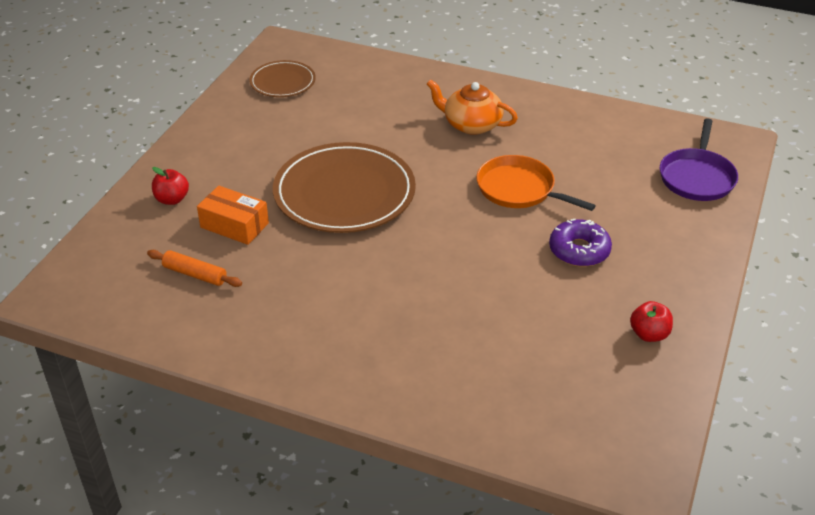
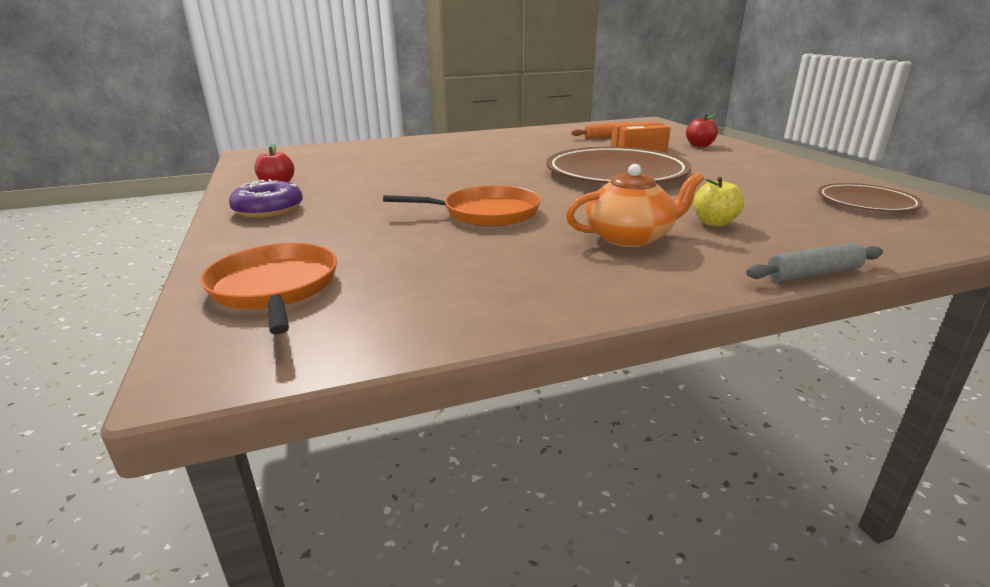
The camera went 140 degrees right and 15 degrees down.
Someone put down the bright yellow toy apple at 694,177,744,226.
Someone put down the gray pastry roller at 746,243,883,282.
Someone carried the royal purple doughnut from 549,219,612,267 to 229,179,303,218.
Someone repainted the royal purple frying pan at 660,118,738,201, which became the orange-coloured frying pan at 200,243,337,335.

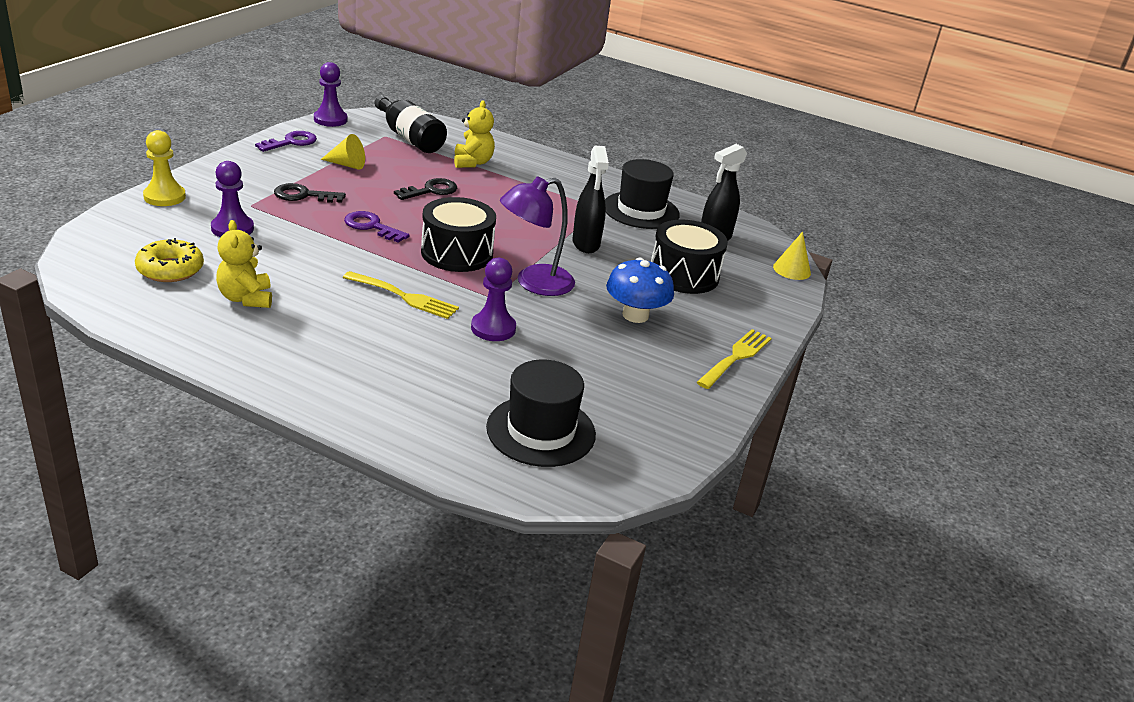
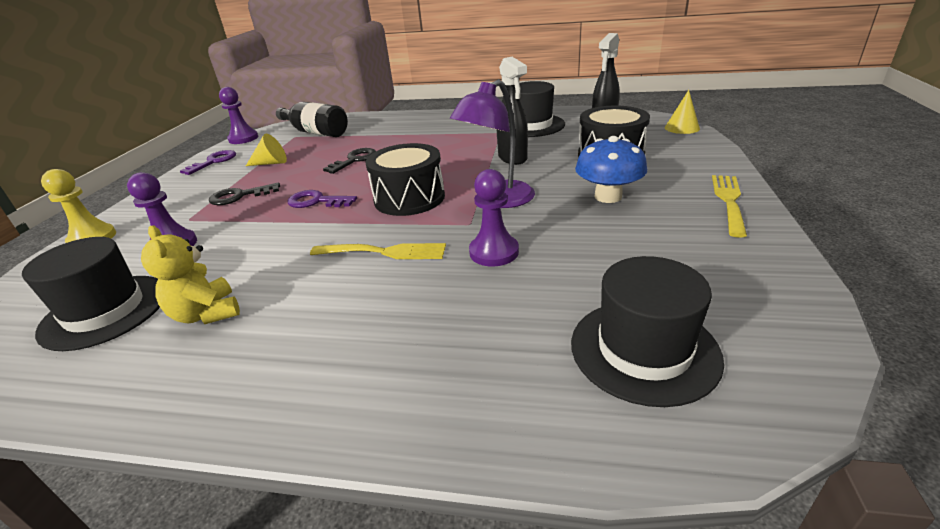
The camera went 10 degrees left and 0 degrees up.
Someone took away the bright yellow teddy at 454,100,495,168.
Someone swapped the bright yellow doughnut at 135,238,204,282 for the black hat at 22,237,160,351.

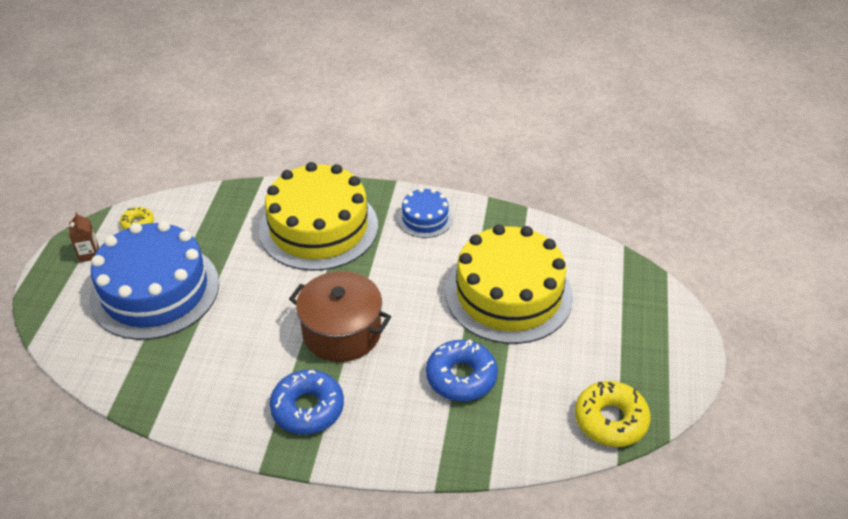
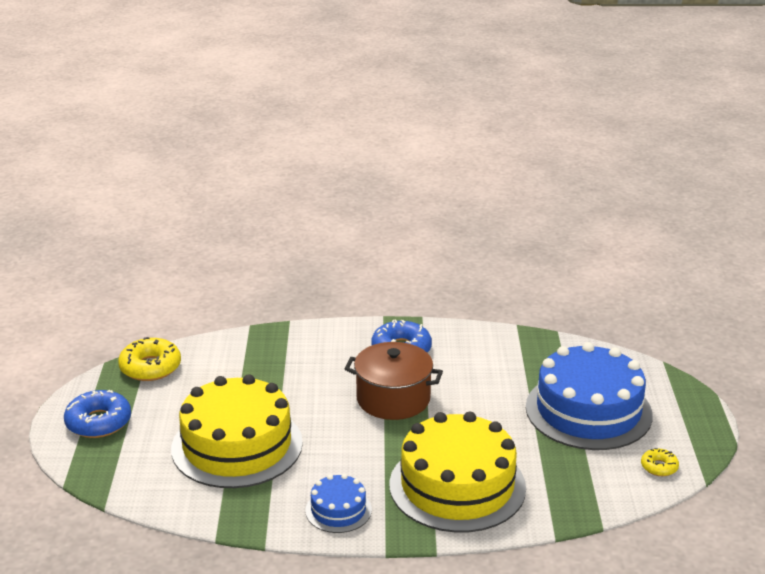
The camera went 170 degrees right and 15 degrees down.
Someone took away the dark brown juice carton at 69,212,99,262.
Someone carried the blue doughnut from 426,340,498,401 to 64,390,131,438.

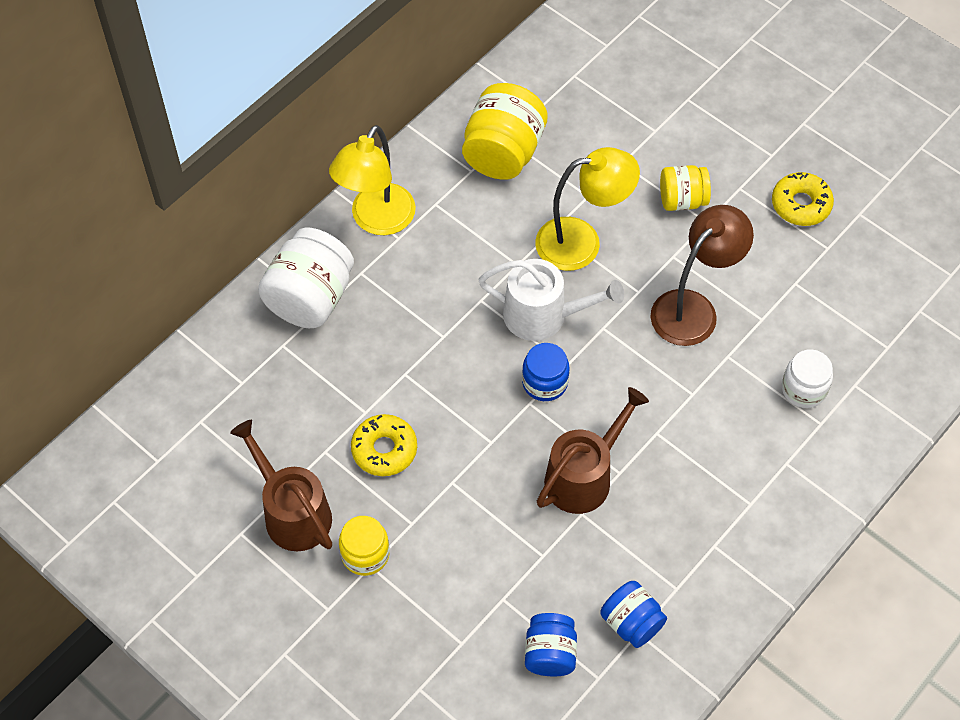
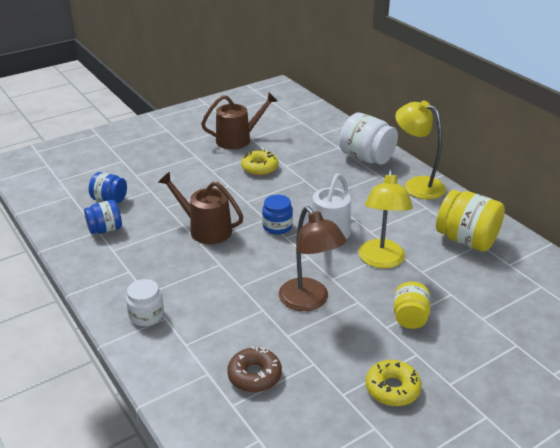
The camera went 105 degrees right and 25 degrees down.
Someone took away the bright yellow jar at 339,516,389,576.
Someone put down the dark brown doughnut at 227,347,282,392.
Someone carried the white jar from 782,349,833,408 to 126,279,164,326.
Someone rotated the dark brown watering pot at 537,387,649,514 by 150 degrees clockwise.

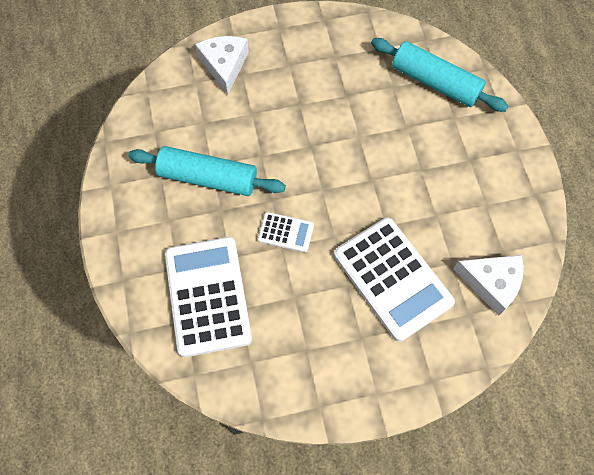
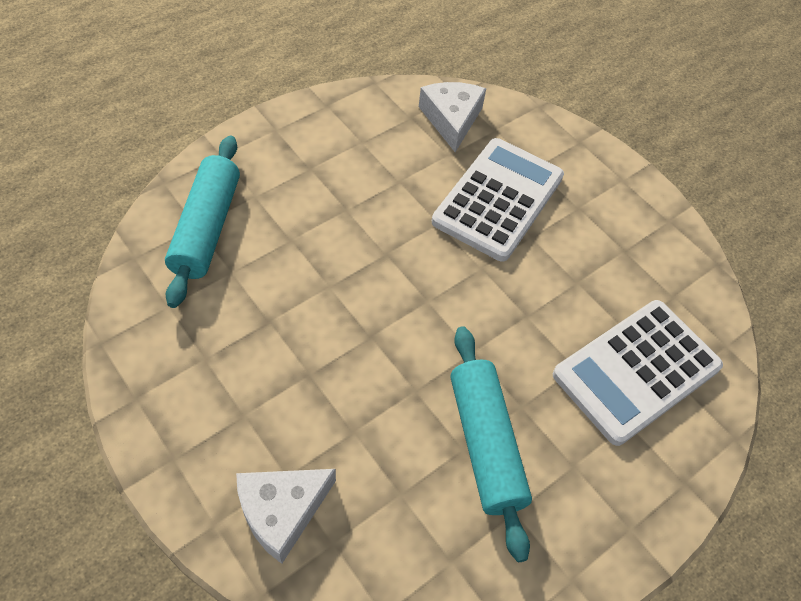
The camera went 120 degrees left and 10 degrees down.
Someone took away the white adding machine at 258,212,314,252.

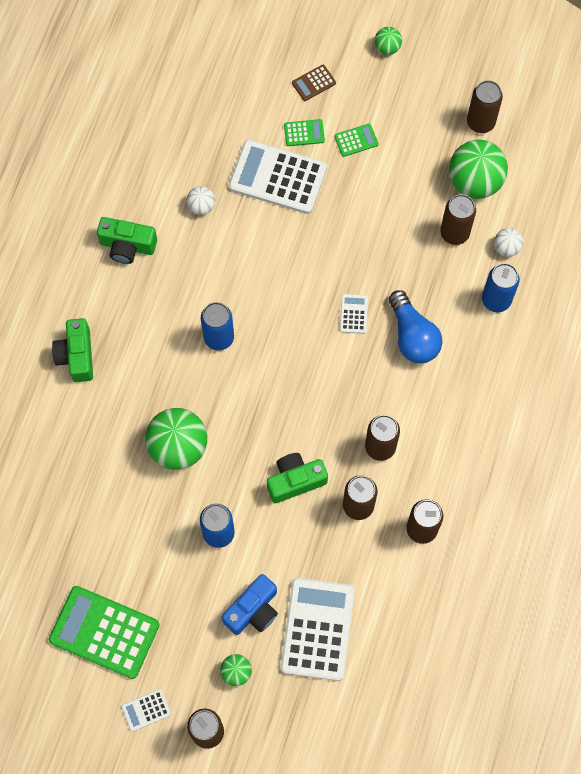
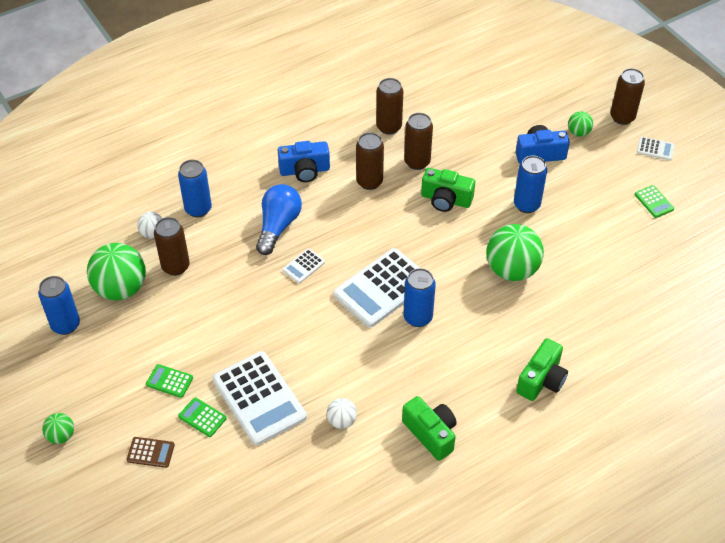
The camera went 140 degrees left and 20 degrees down.
Someone put down the blue camera at 278,141,330,182.
Someone carried the white adding machine from 281,578,354,681 to 333,248,419,328.
Someone repainted the dark brown tin at 467,80,503,133, which became the blue tin at 38,276,80,335.
Someone scaled the green adding machine at 49,586,159,679 by 0.45.

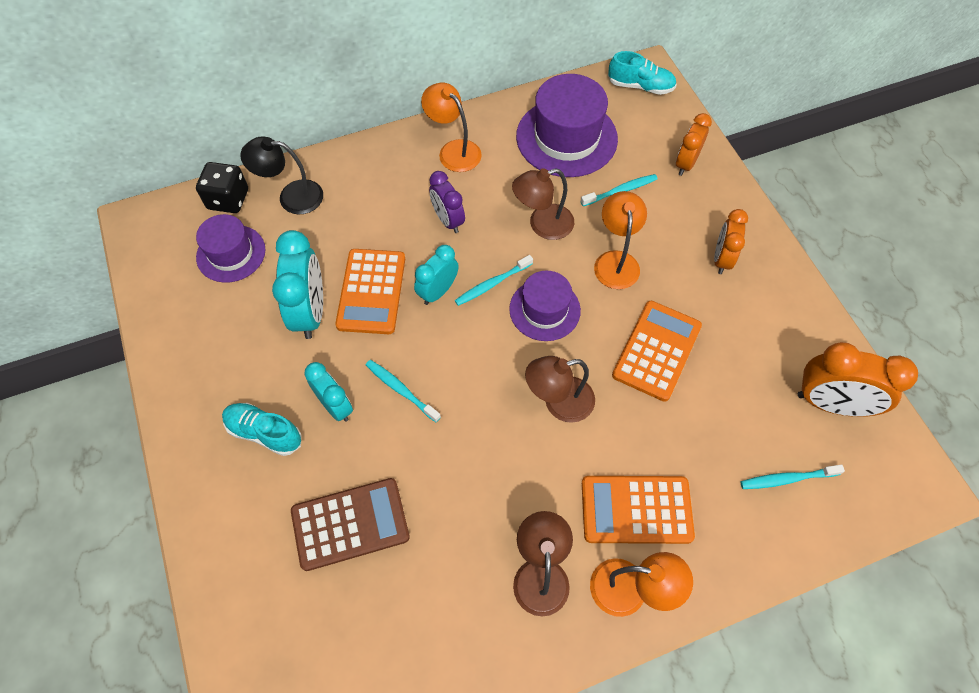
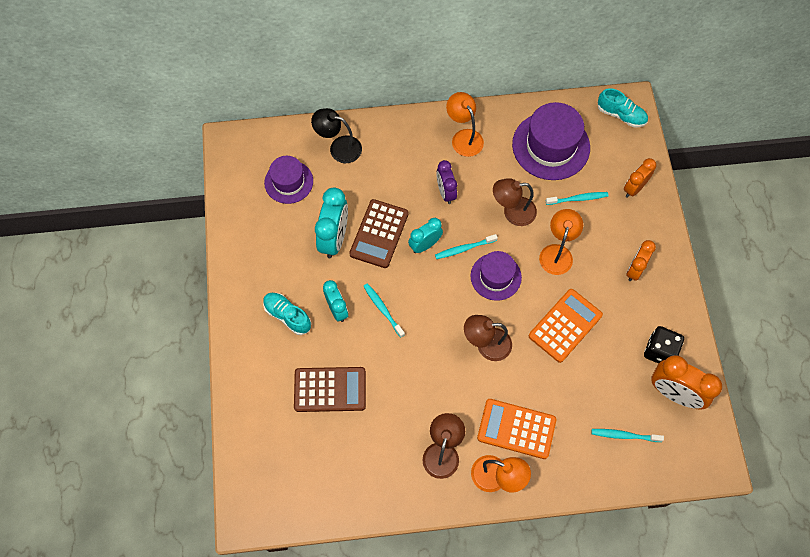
The camera went 15 degrees right and 5 degrees up.
Someone carried the black die from 196,162,248,213 to 644,326,684,363.
Someone repainted the orange-coloured adding machine at 335,249,405,334, which became the dark brown adding machine at 349,199,409,268.

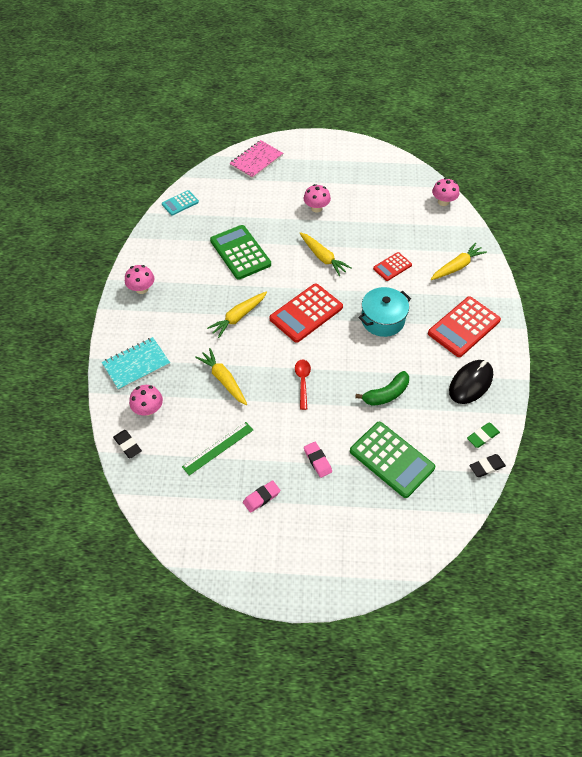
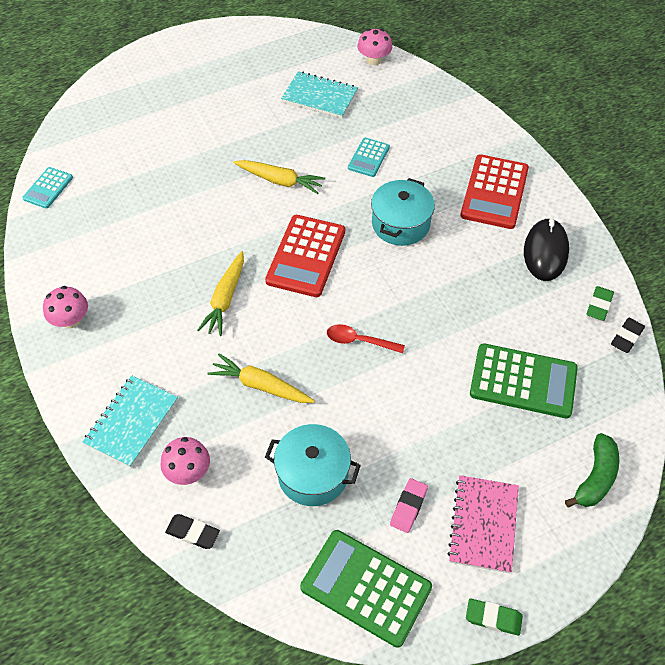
The camera went 30 degrees left and 0 degrees up.
Someone took away the rosy mushroom at 304,184,331,212.
Someone took away the rosy gum eraser at 304,442,332,478.
Someone took away the bright yellow toy carrot at 431,243,487,280.
Someone put down the aqua exercise book at 281,71,358,118.
Someone put down the green gum eraser at 466,598,523,636.
Someone carried the green adding machine from 210,225,271,280 to 300,530,432,648.
Someone carried the rosy exercise book from 229,140,283,179 to 447,475,519,573.
Someone carried the green banana from 355,371,409,406 to 565,433,619,507.
Someone swapped the green measuring stick at 182,422,253,475 for the aqua stockpot at 265,424,361,506.
Someone repainted the red adding machine at 373,252,412,281, which became the aqua adding machine at 348,138,390,177.
Someone rotated the red spoon at 295,359,311,410 by 45 degrees counterclockwise.

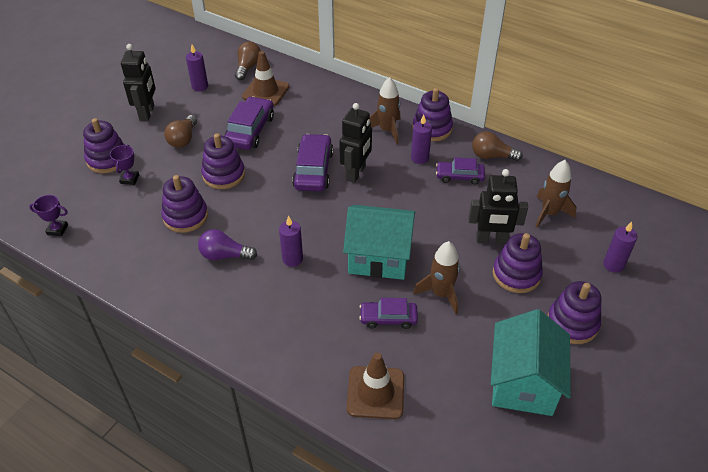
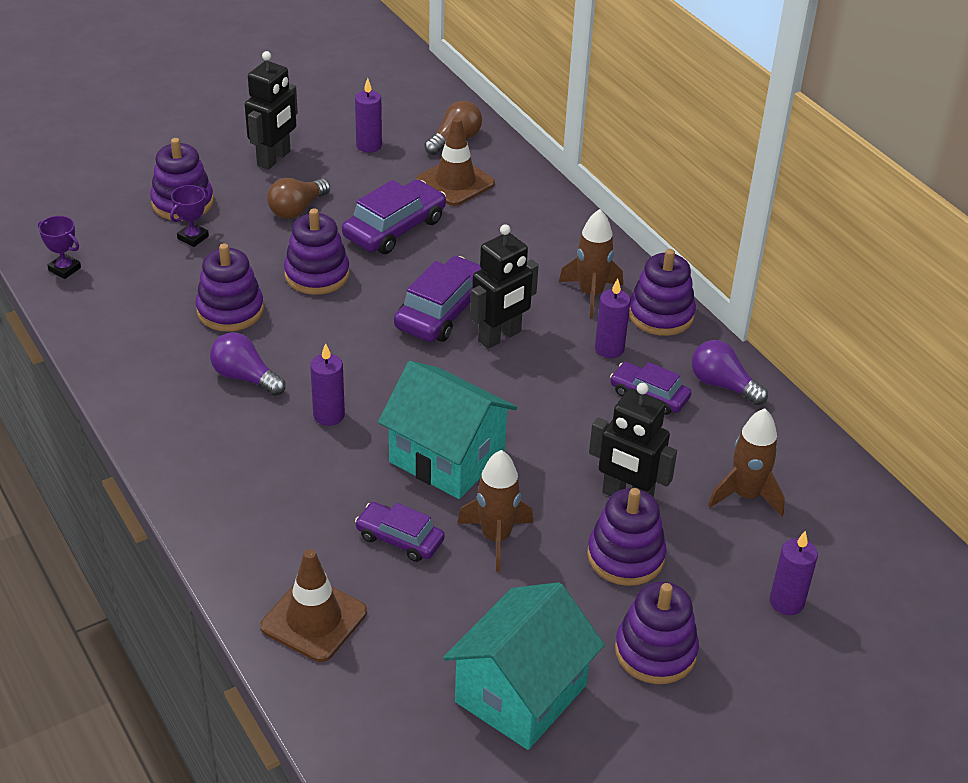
The camera went 25 degrees right and 5 degrees down.
Someone repainted the dark brown bulb at 472,131,523,161, which became the royal purple bulb at 692,340,768,405.

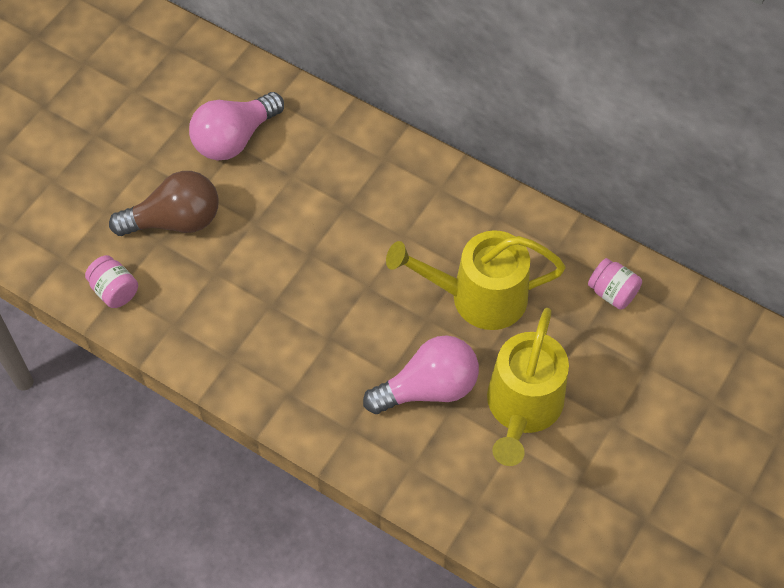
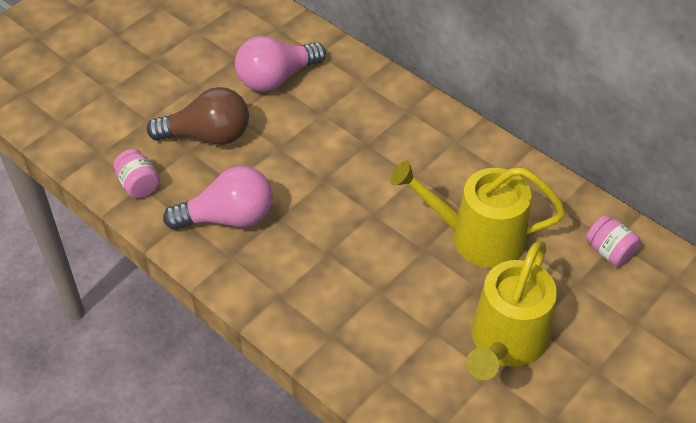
The camera went 10 degrees right and 10 degrees down.
Someone carried the rosy bulb from 363,335,479,414 to 163,166,273,230.

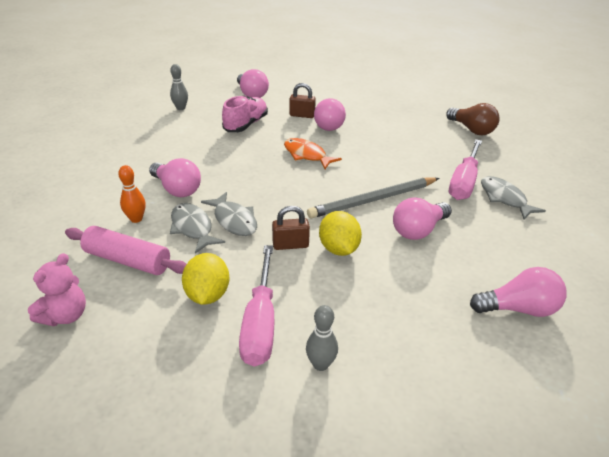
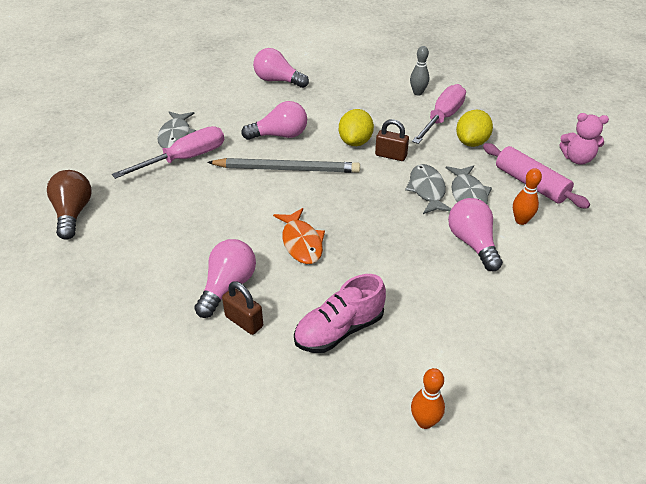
The camera went 150 degrees left and 5 degrees up.
Someone took away the rosy bulb at 237,69,269,98.
Someone repainted the gray skittle at 170,64,188,110, which became the orange-coloured skittle at 411,368,445,429.
Someone rotated the rosy teddy at 28,253,86,326 by 135 degrees counterclockwise.

